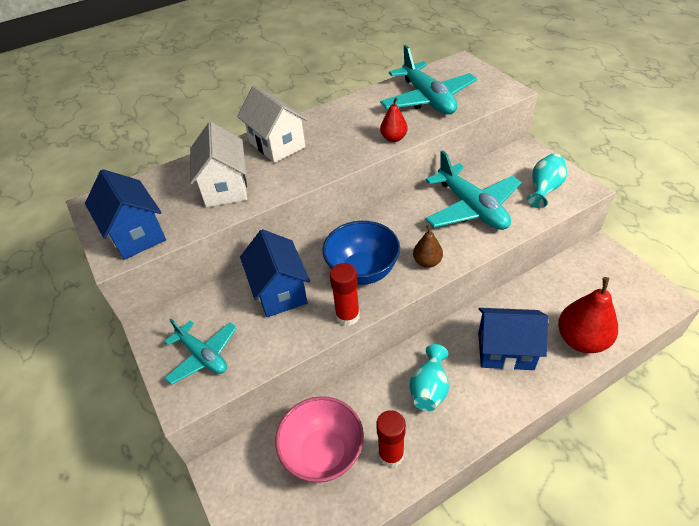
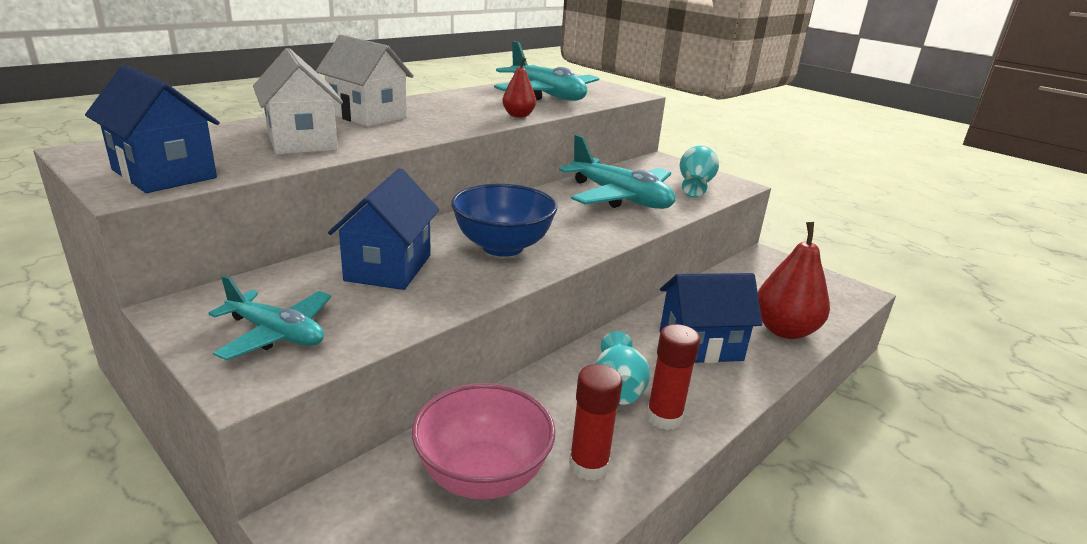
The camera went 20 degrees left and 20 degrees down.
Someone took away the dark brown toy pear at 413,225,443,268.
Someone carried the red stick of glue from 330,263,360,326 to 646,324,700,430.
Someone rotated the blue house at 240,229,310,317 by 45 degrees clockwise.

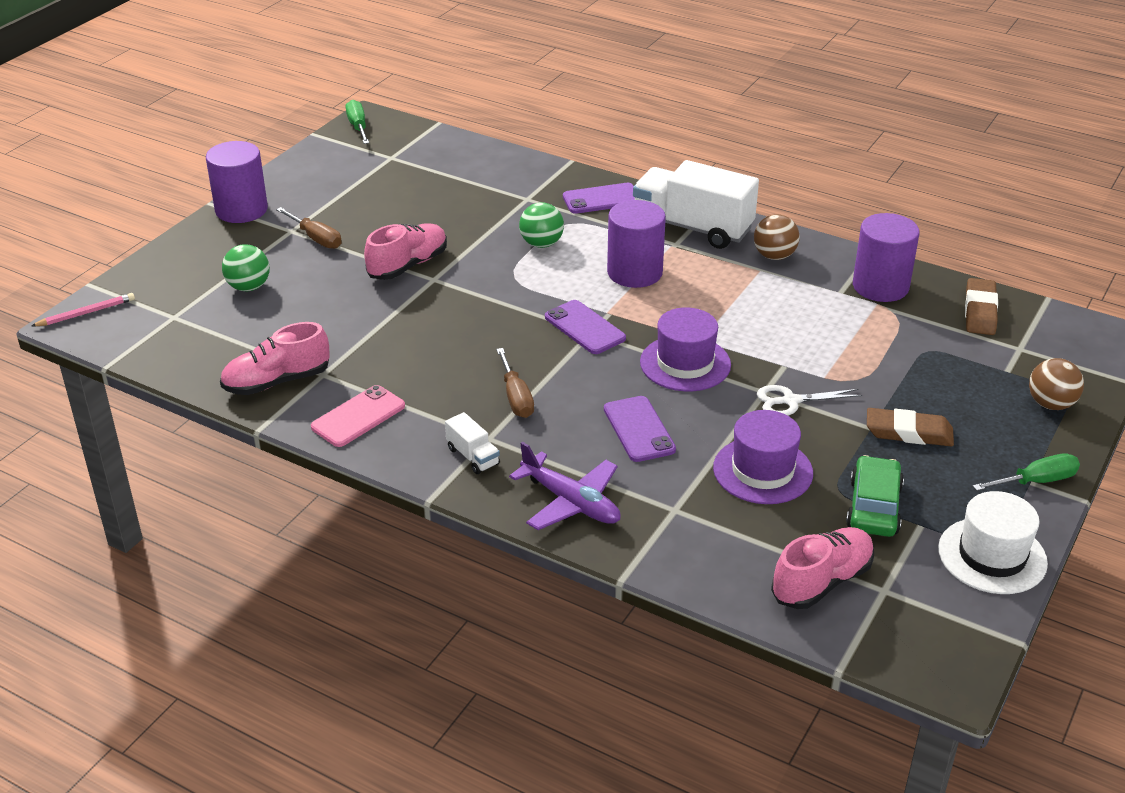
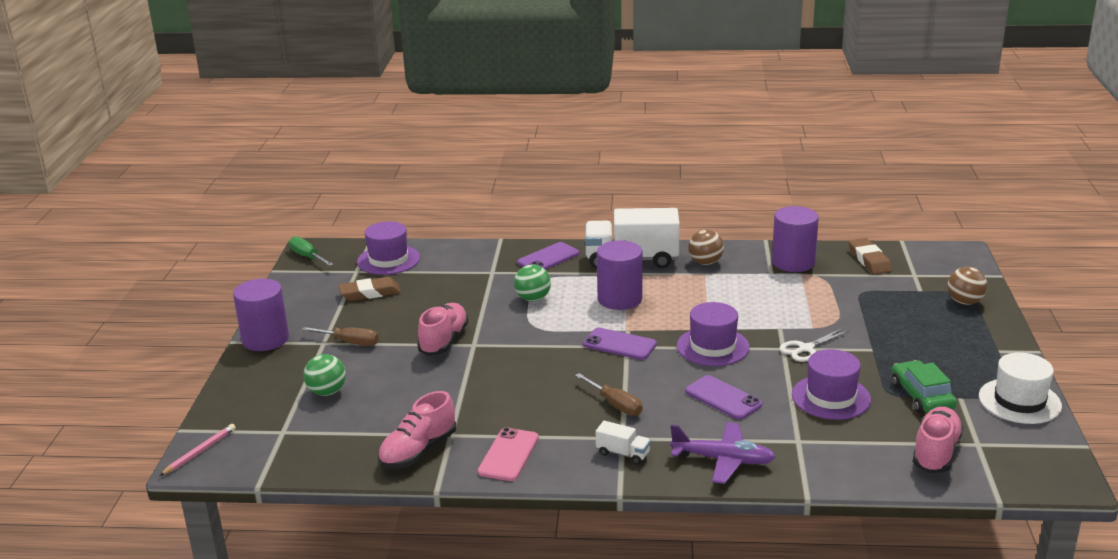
The camera went 25 degrees left and 10 degrees down.
Someone took away the green screwdriver at 973,454,1080,491.
Someone put down the royal purple hat at 357,221,420,275.
Someone carried the dark brown gum eraser from 867,408,954,447 to 338,277,401,301.

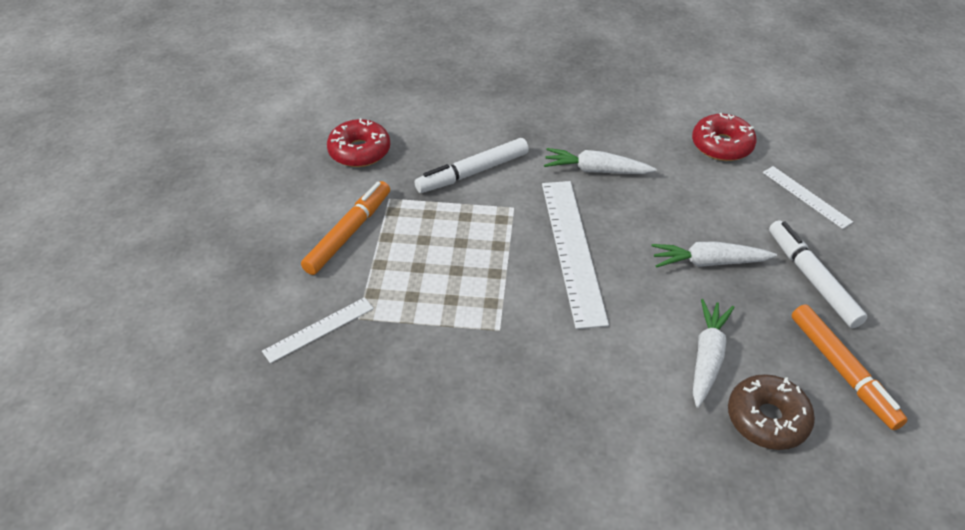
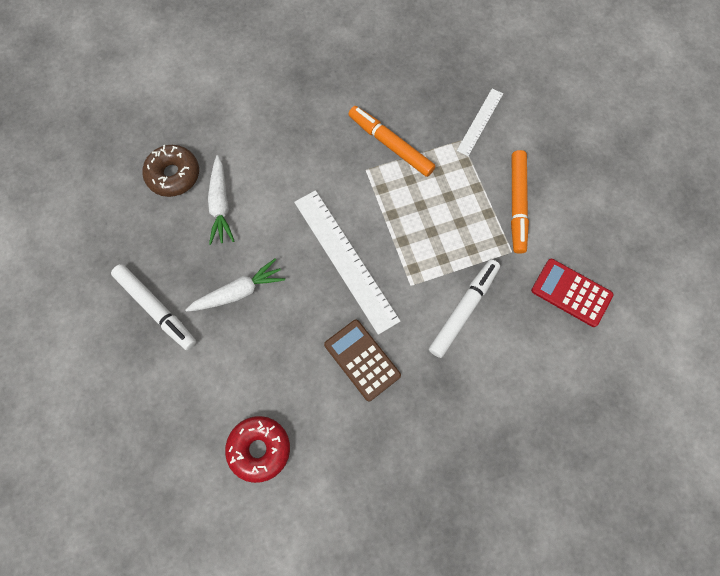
The camera went 155 degrees right and 25 degrees up.
Someone took away the white measuring stick at 763,166,853,229.
Someone carried the orange-coloured felt pen from 792,304,907,430 to 348,106,436,177.
Someone swapped the red doughnut at 327,118,390,167 for the red adding machine at 531,259,613,327.
Someone swapped the white toy carrot at 544,148,657,174 for the dark brown adding machine at 324,320,401,401.

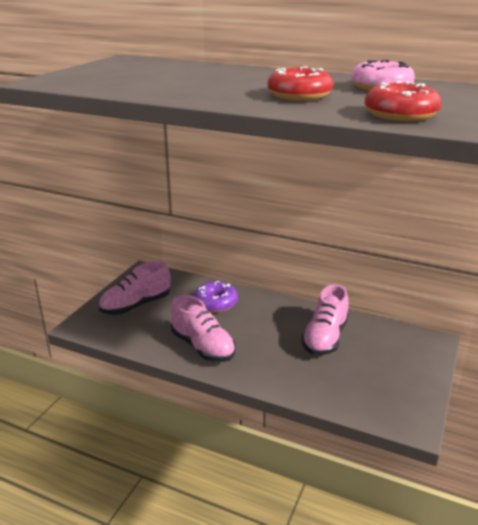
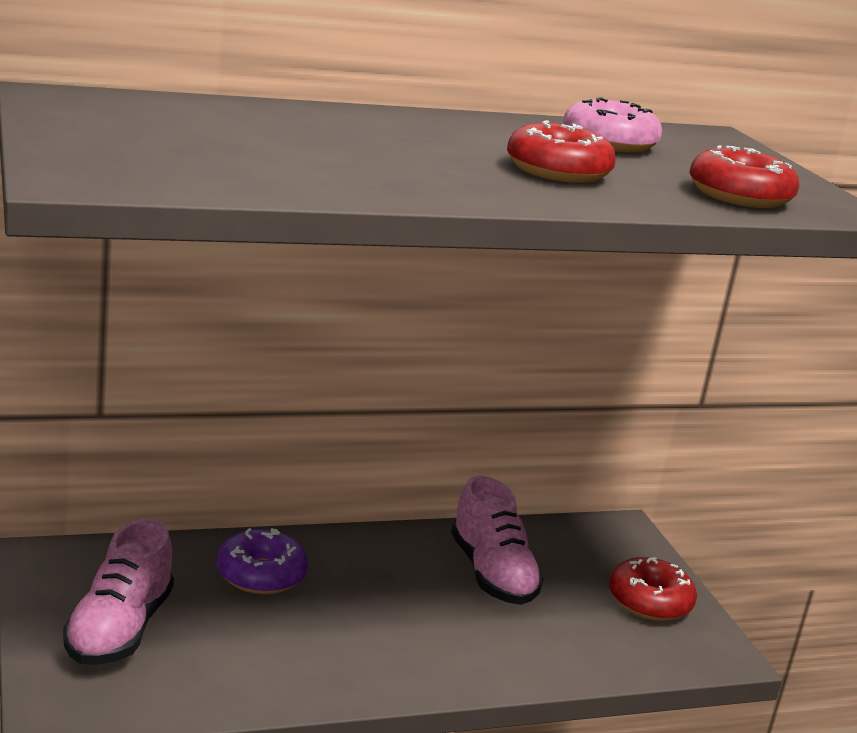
The camera went 45 degrees left and 5 degrees down.
Someone took away the rosy lace-up shoe at 171,295,236,362.
Someone put down the red doughnut at 609,557,697,621.

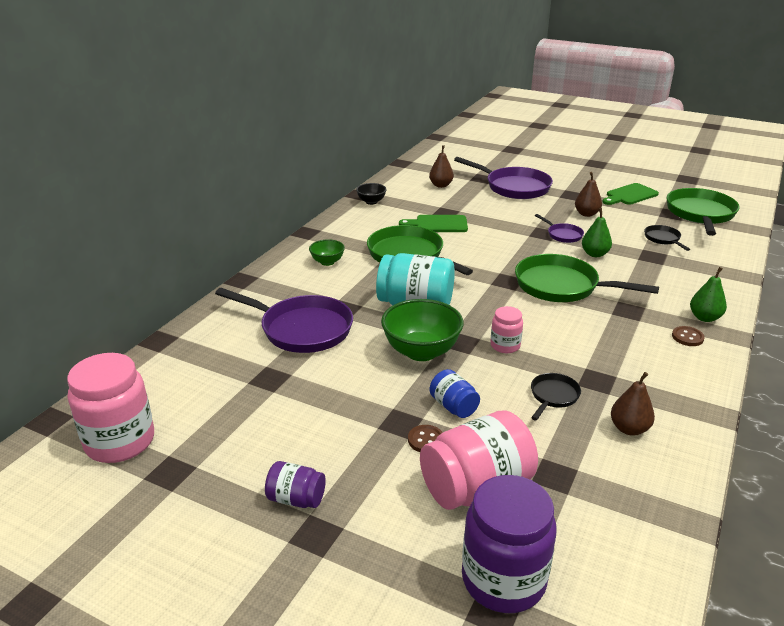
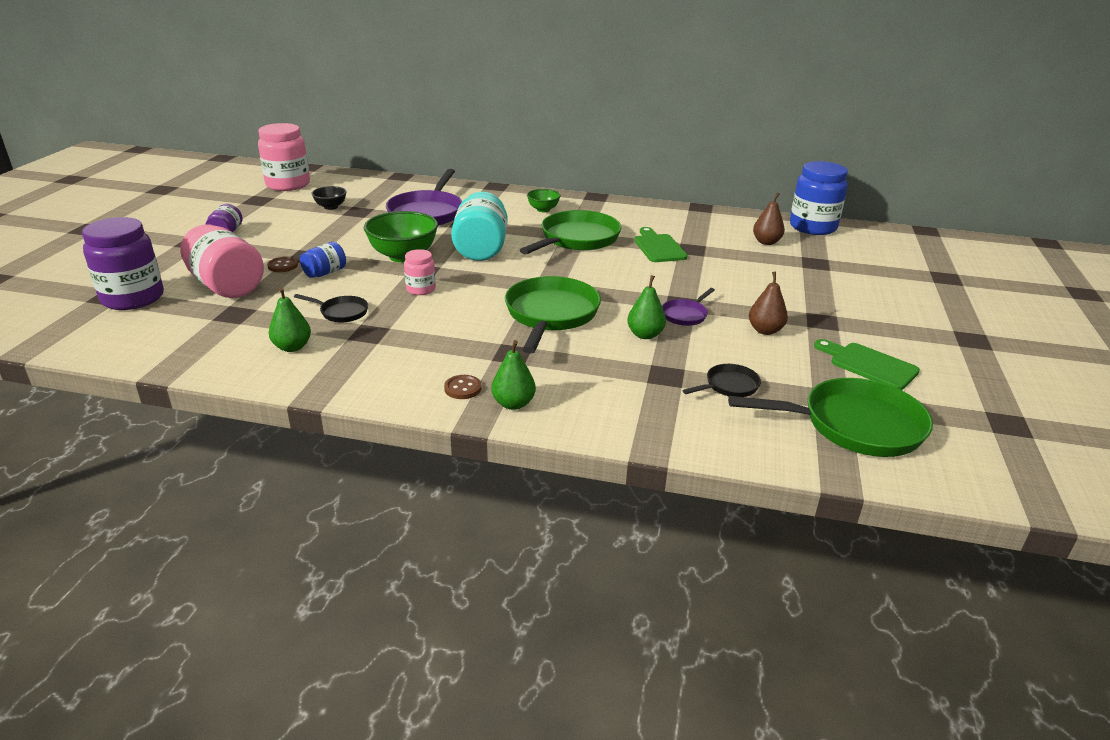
The camera went 75 degrees right and 0 degrees up.
Someone took away the royal purple frying pan at 454,157,553,199.
Someone put down the blue jar at 790,161,848,235.
Someone carried the black bowl from 356,183,387,205 to 311,186,347,210.
Someone repainted the dark brown toy pear at 611,372,655,436, which became the green toy pear at 269,287,311,352.

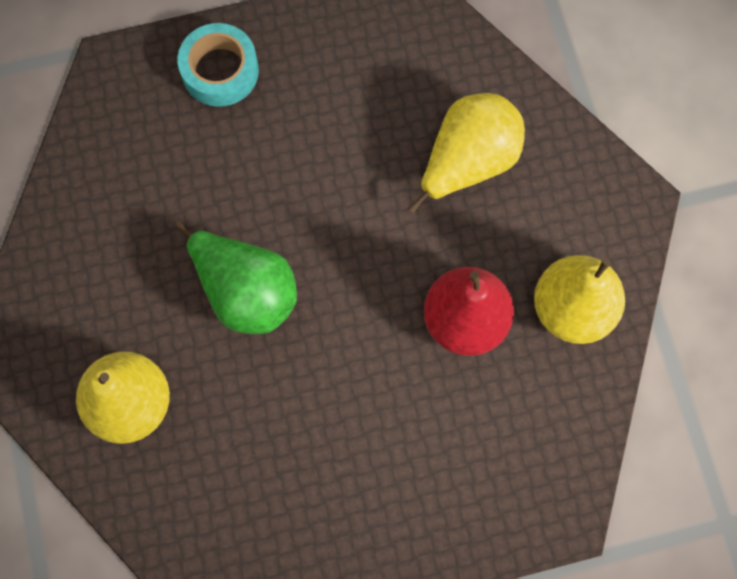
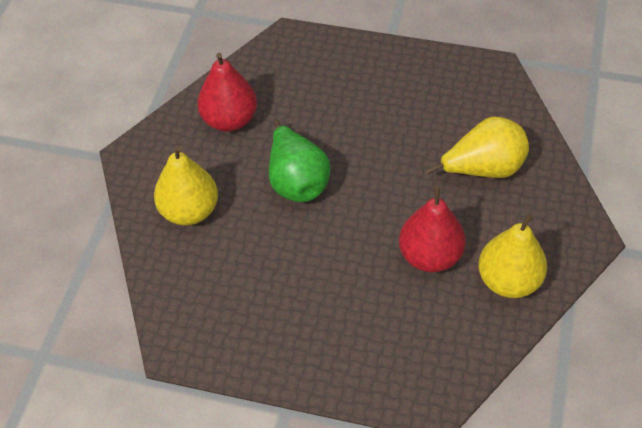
The camera went 30 degrees right and 20 degrees down.
Someone took away the aqua roll of tape at 178,23,259,107.
Someone put down the red toy pear at 197,53,257,132.

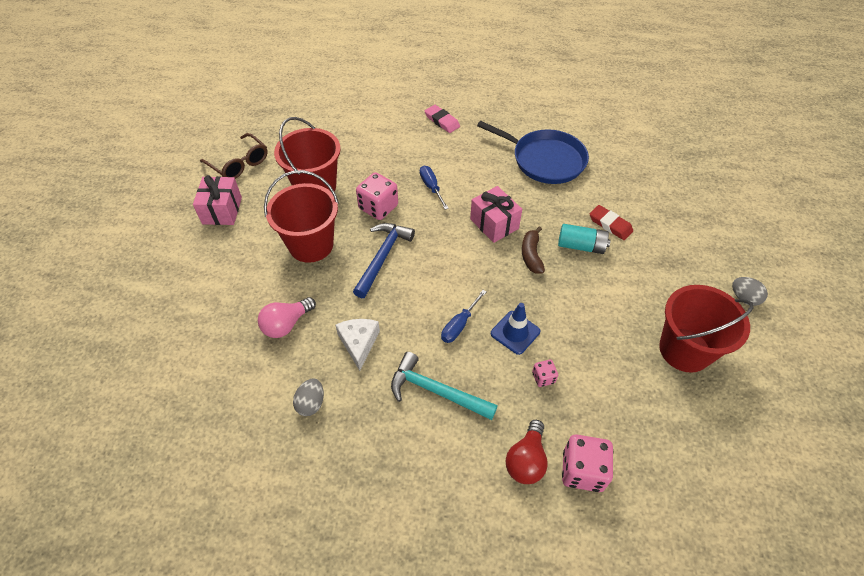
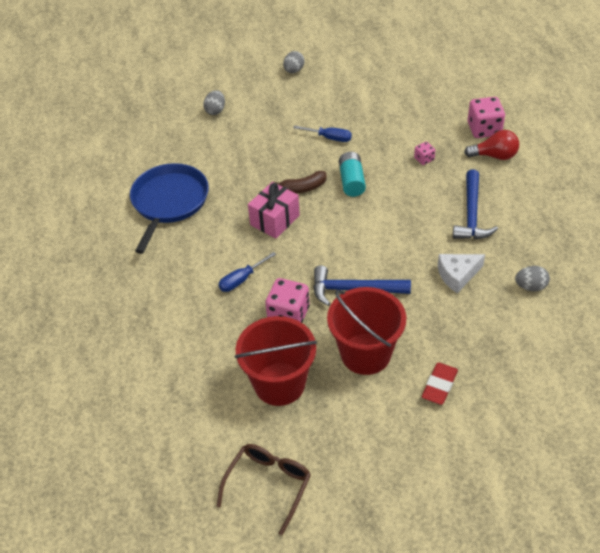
The camera went 105 degrees left and 5 degrees down.
Someone took away the rosy present at 193,175,242,225.
Someone took away the rosy bulb at 258,297,316,338.
Someone took away the rosy gum eraser at 425,105,460,133.
Someone took away the blue road cone at 491,303,540,355.
Someone took away the red sand bucket at 659,285,754,373.
Someone put down the gray toy egg at 203,90,225,115.
Someone carried the blue screwdriver from 441,290,487,343 to 293,125,352,142.
Someone carried the aqua power cell from 558,224,611,254 to 339,152,366,197.
Someone carried the red gum eraser from 590,205,633,240 to 422,363,458,405.
Someone repainted the aqua carpenter's hammer at 391,352,498,420, which became the blue carpenter's hammer at 453,169,498,239.

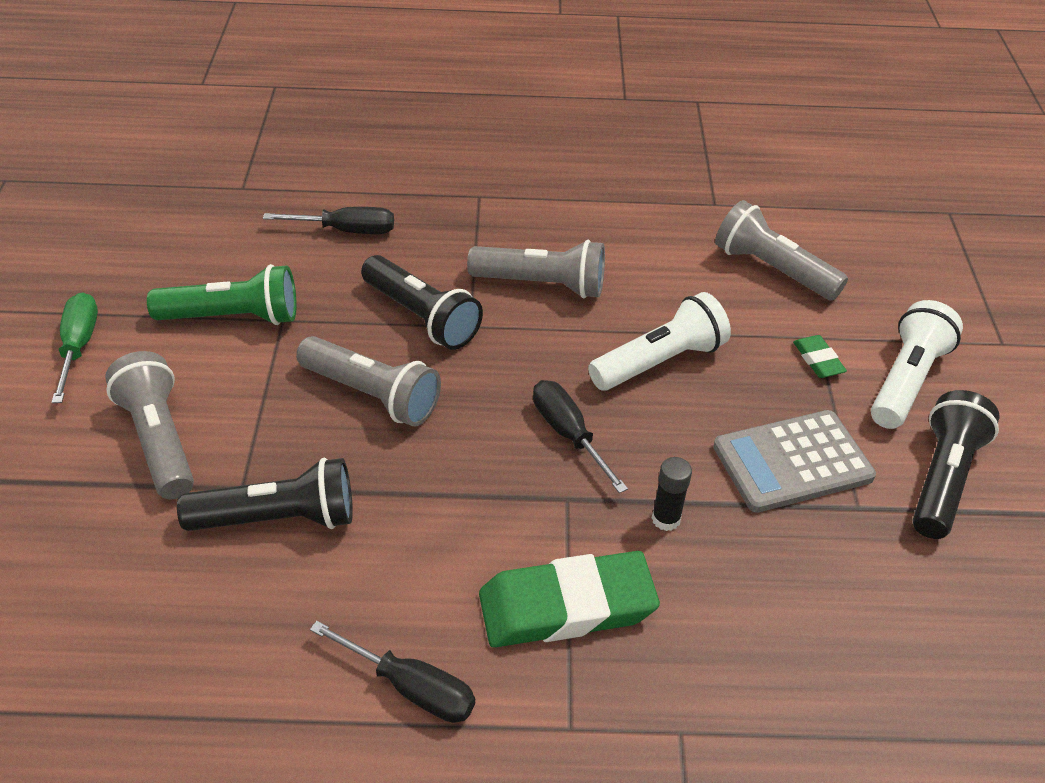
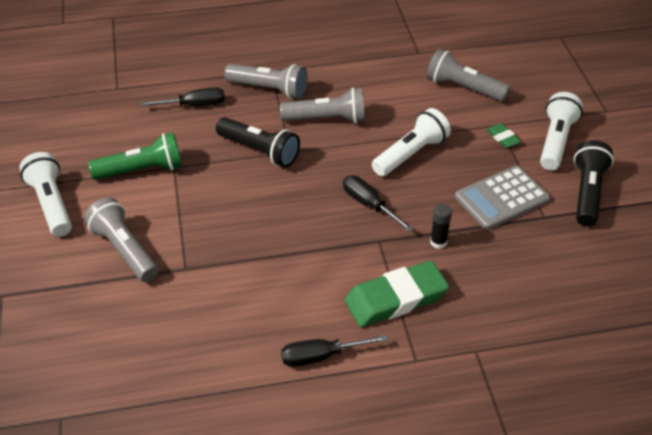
The camera went 10 degrees left and 0 degrees up.
Someone took away the black torch at 177,458,353,531.
Someone carried the gray torch from 296,336,441,427 to 224,64,308,99.
Someone swapped the green screwdriver at 52,292,98,403 for the white torch at 19,152,72,237.
Someone rotated the black screwdriver at 310,621,475,723 by 150 degrees clockwise.

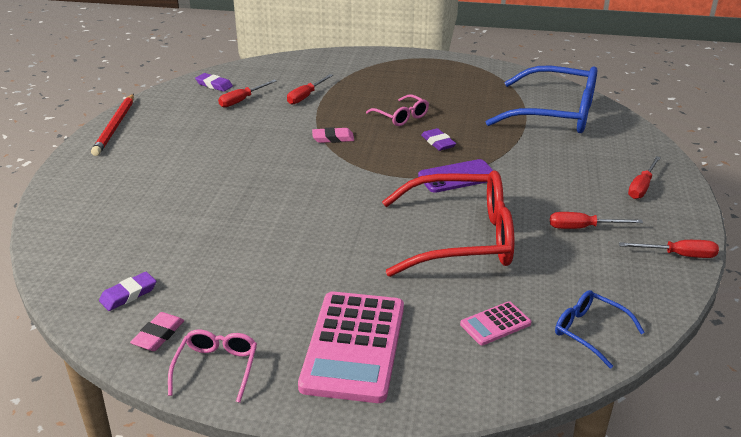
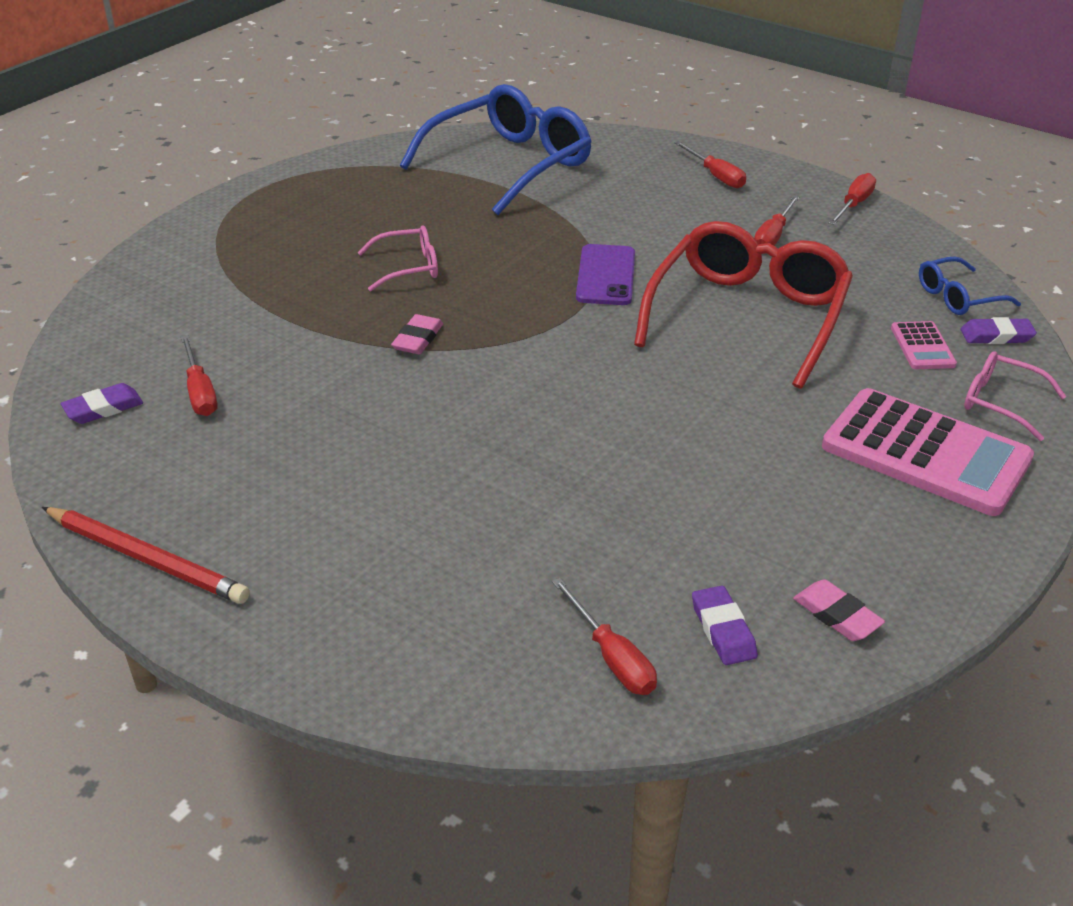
The camera went 65 degrees left and 5 degrees up.
Someone carried the rosy eyeglasses from 168,330,257,403 to 964,351,1067,441.
Someone carried the red screwdriver from 287,74,333,105 to 552,578,657,695.
Someone carried the royal purple gum eraser from 421,128,456,151 to 960,317,1037,344.

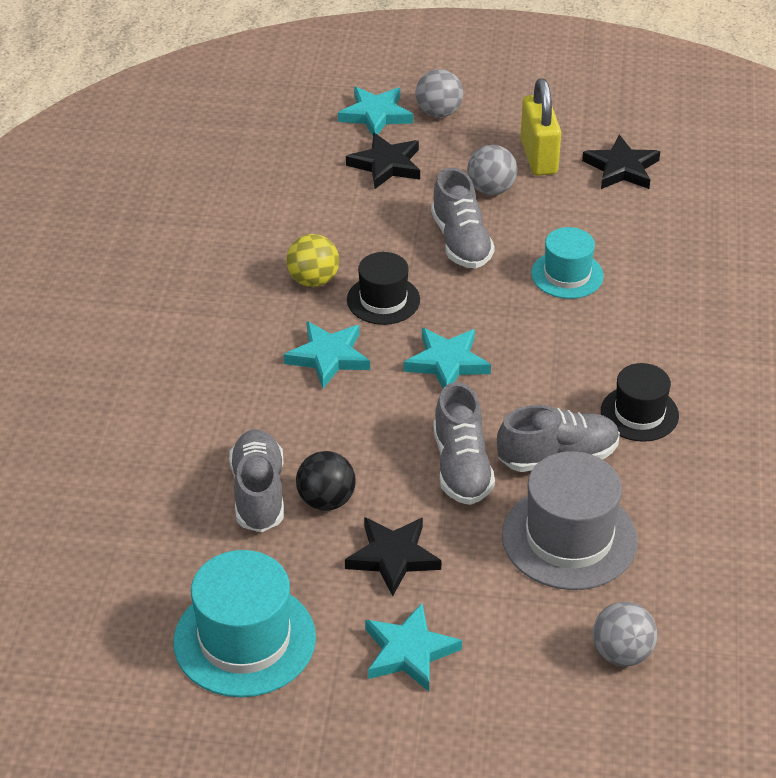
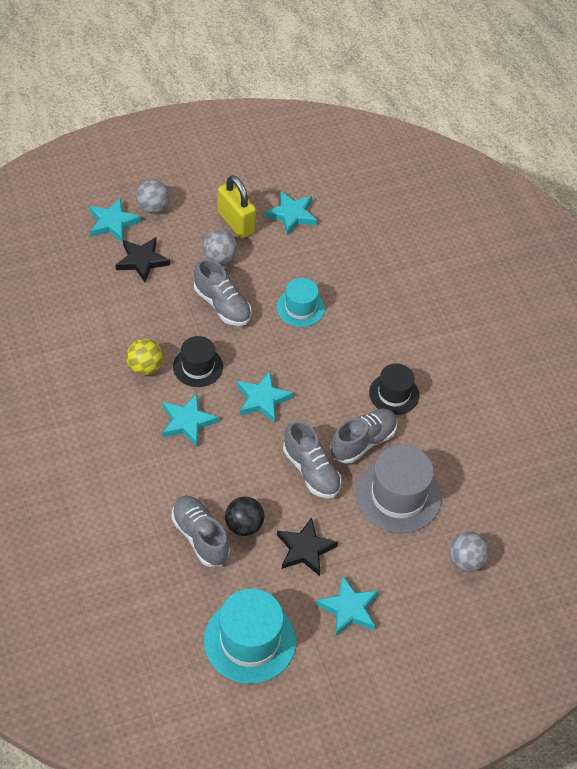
The camera went 30 degrees left and 10 degrees up.
Someone repainted the black star shape at 582,135,660,189, which became the aqua star shape at 265,191,317,235.

